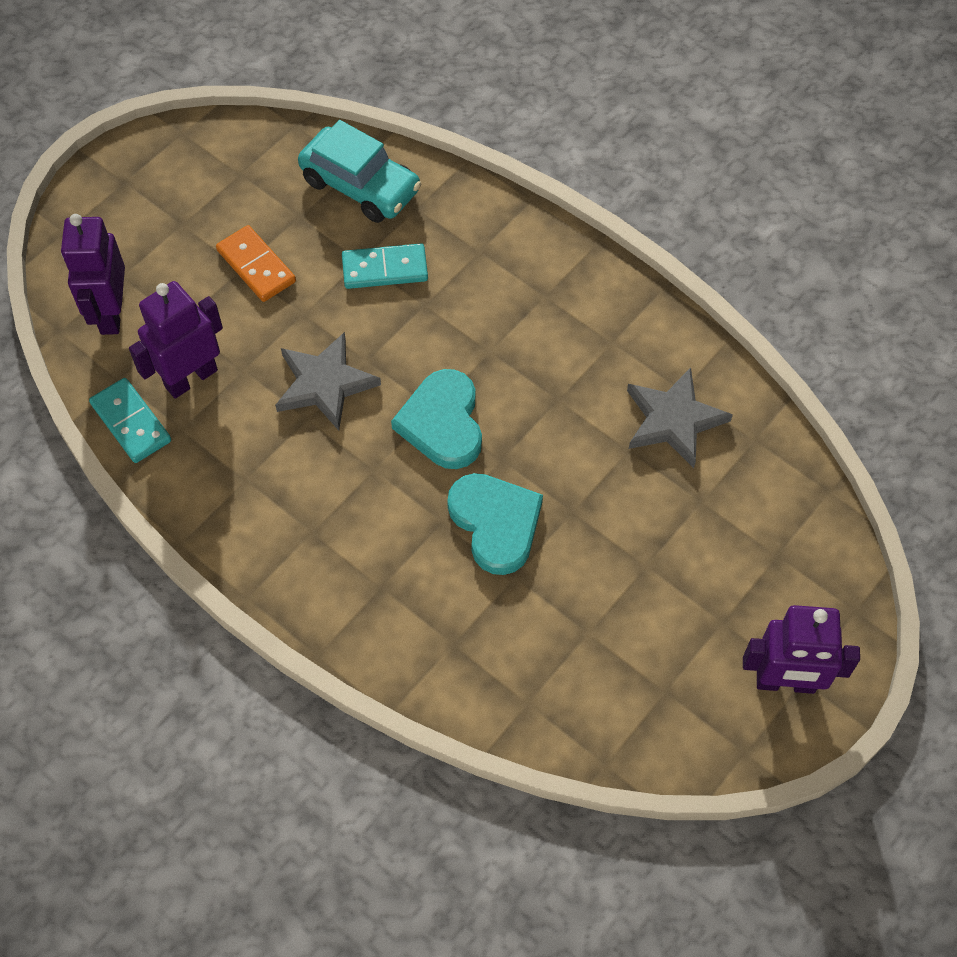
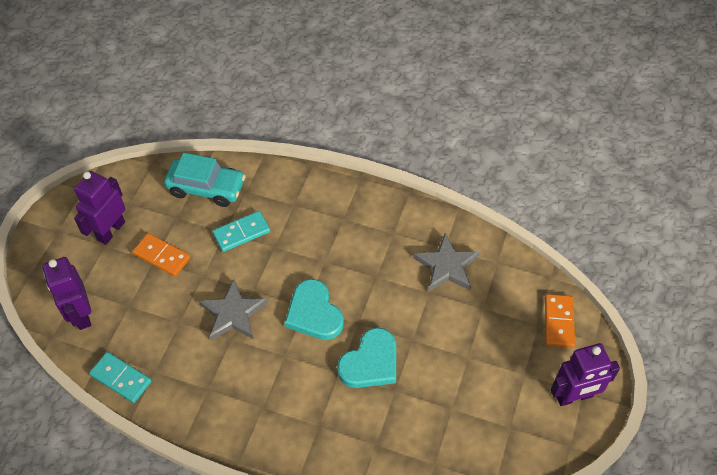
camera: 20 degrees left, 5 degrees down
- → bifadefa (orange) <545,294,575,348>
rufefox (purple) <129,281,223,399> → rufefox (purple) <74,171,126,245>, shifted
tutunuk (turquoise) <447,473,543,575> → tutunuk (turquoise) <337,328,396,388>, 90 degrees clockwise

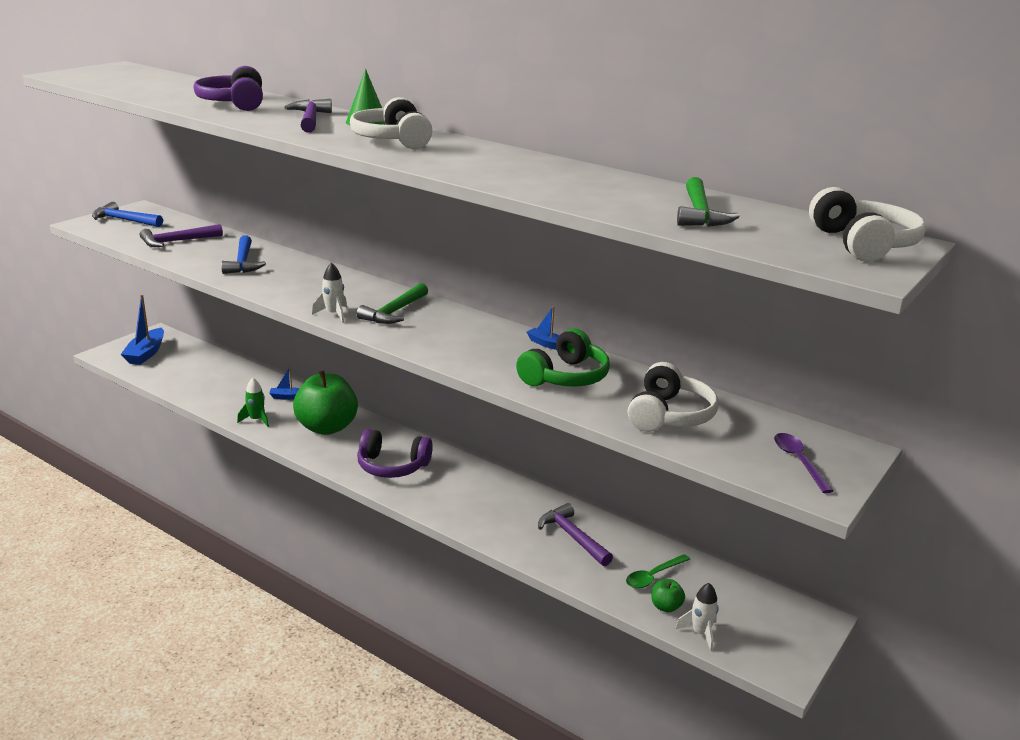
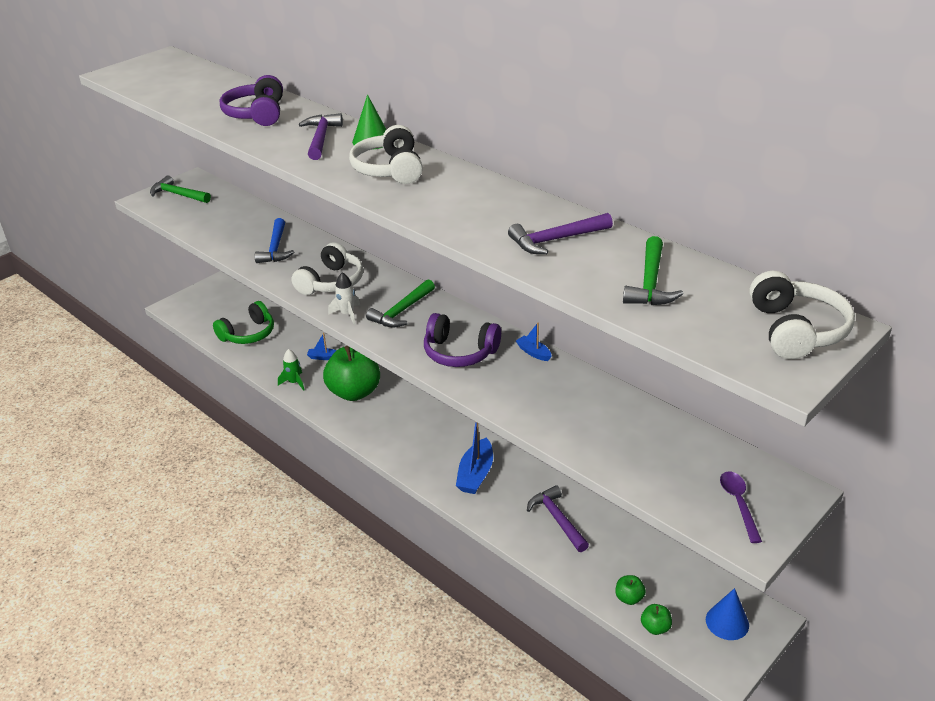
camera: 10 degrees right, 10 degrees up
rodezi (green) <626,554,690,589> → -
- → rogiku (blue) <706,588,749,640>
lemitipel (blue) <121,295,164,365> → lemitipel (blue) <456,421,493,494>, shifted
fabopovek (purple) <140,224,223,247> → fabopovek (purple) <508,213,613,254>, shifted
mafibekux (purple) <357,429,433,478> → mafibekux (purple) <424,313,501,367>, shifted
mafibekux (green) <516,328,610,387> → mafibekux (green) <213,301,274,344>, shifted
mafibekux (white) <628,362,719,432> → mafibekux (white) <292,242,363,295>, shifted
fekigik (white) <676,583,719,651> → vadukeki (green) <641,604,672,635>
fabopovek (blue) <92,202,163,227> → fabopovek (green) <150,175,211,203>

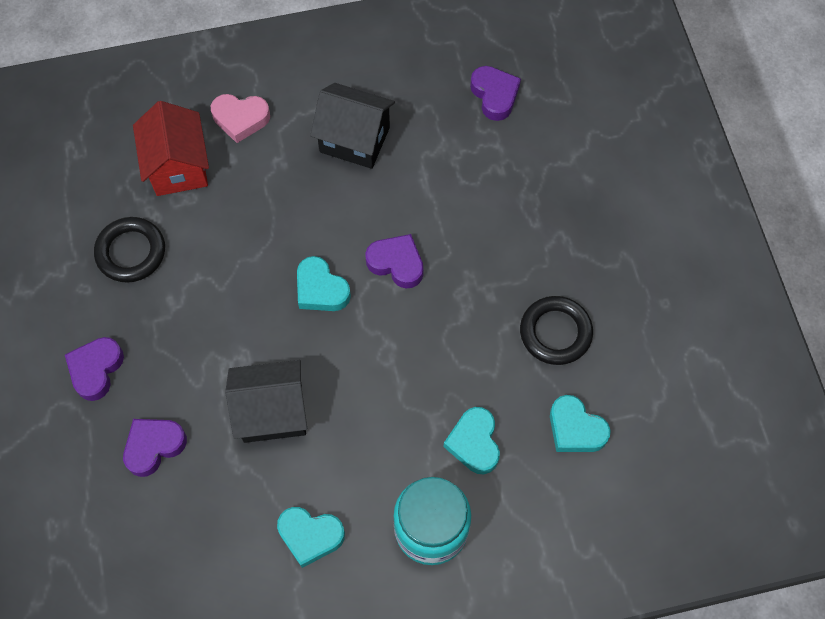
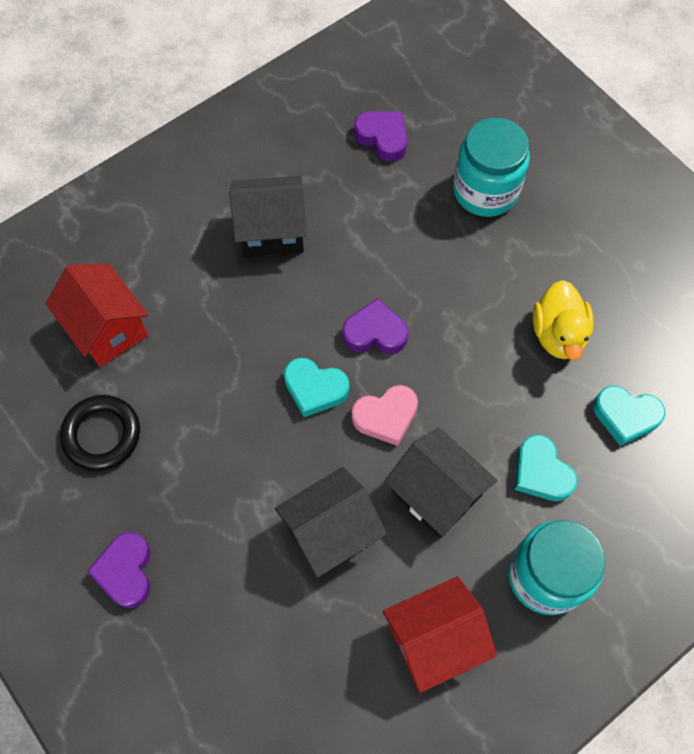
camera: 25 degrees left, 0 degrees up
tutunuk (purple) <123,419,187,477> → -
- → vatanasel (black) <384,427,497,538>
- → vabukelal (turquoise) <453,118,530,217>
tutunuk (pink) <211,94,270,143> → tutunuk (pink) <352,385,418,446>, shifted
tutunuk (turquoise) <277,507,345,568> → vatanasel (red) <383,576,497,693>
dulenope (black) <520,296,593,365> → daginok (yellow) <533,280,594,361>

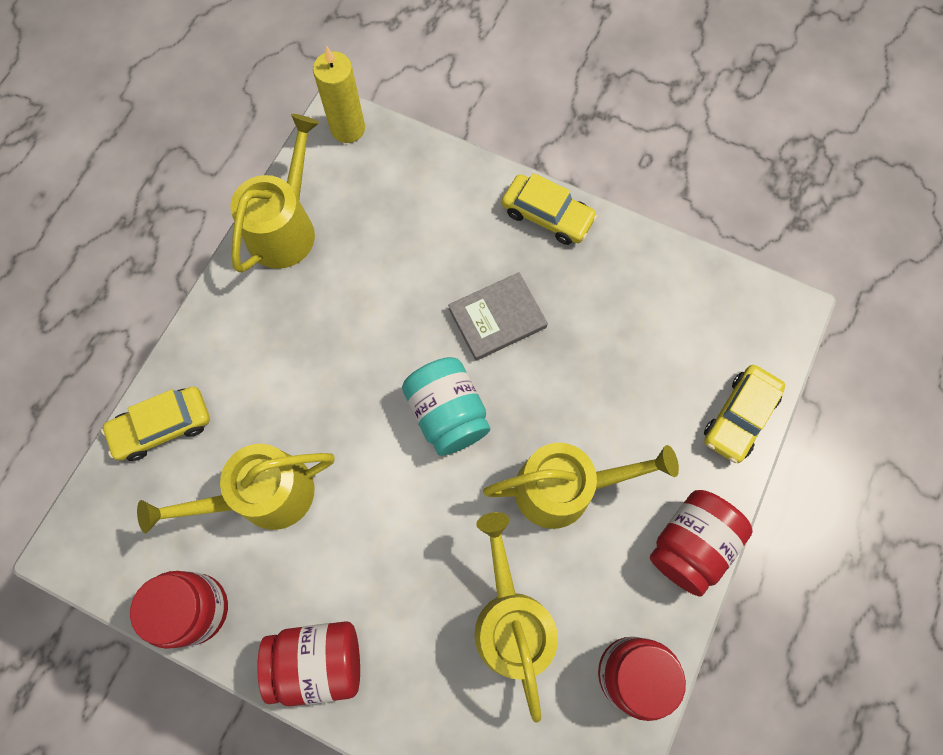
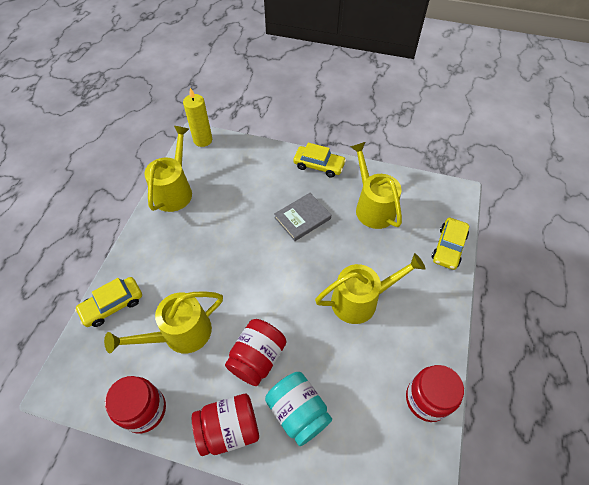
camera: 10 degrees left, 15 degrees down
vabukelal (turquoise) <402,357,490,456> → vabukelal (turquoise) <265,372,332,446>, shifted
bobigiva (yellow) <474,512,558,723> → bobigiva (yellow) <350,142,402,229>, shifted
vabukelal (red) <650,490,753,597> → vabukelal (red) <225,319,286,386>, shifted

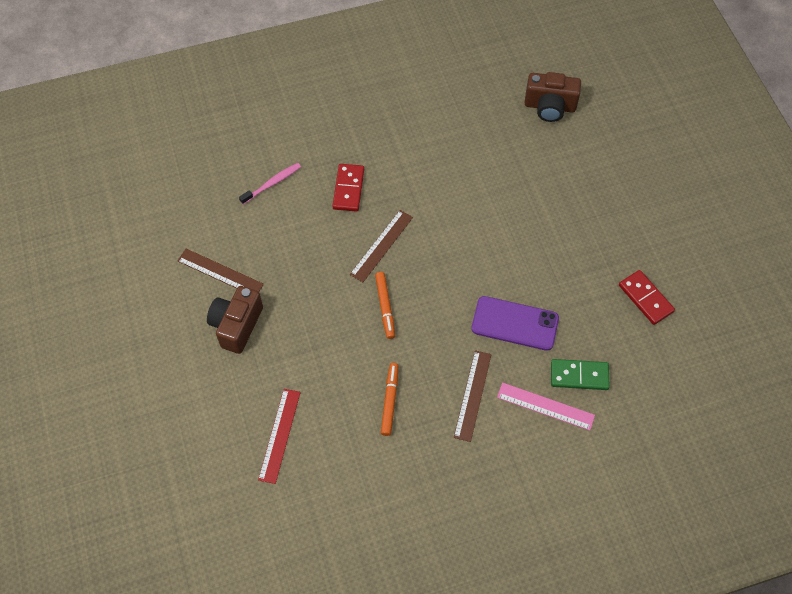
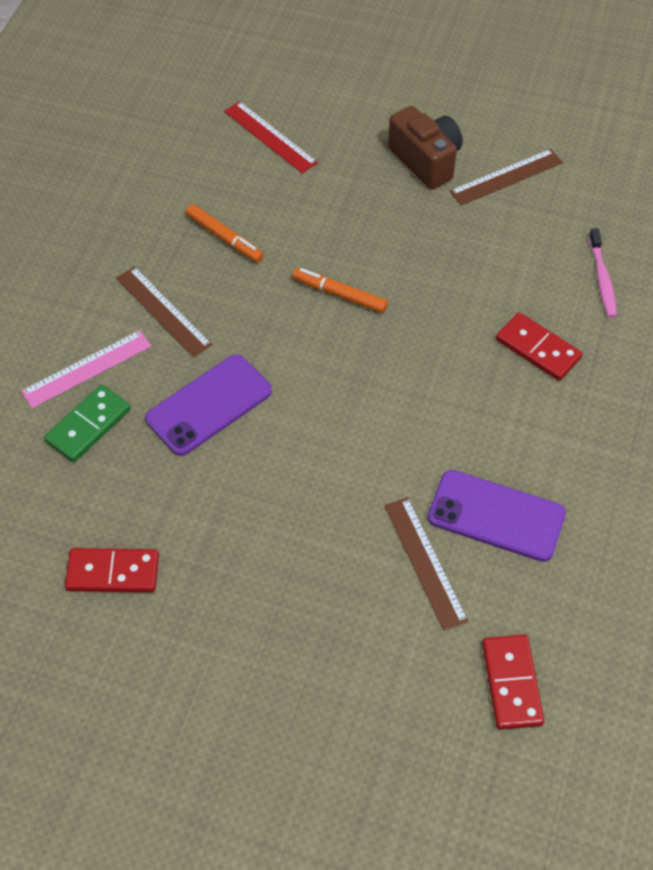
camera: 125 degrees right, 5 degrees down
- → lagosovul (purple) <428,470,566,562>
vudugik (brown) <350,210,413,282> → vudugik (brown) <384,497,469,631>, shifted
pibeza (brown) <525,72,581,122> → bifadefa (red) <482,634,544,730>

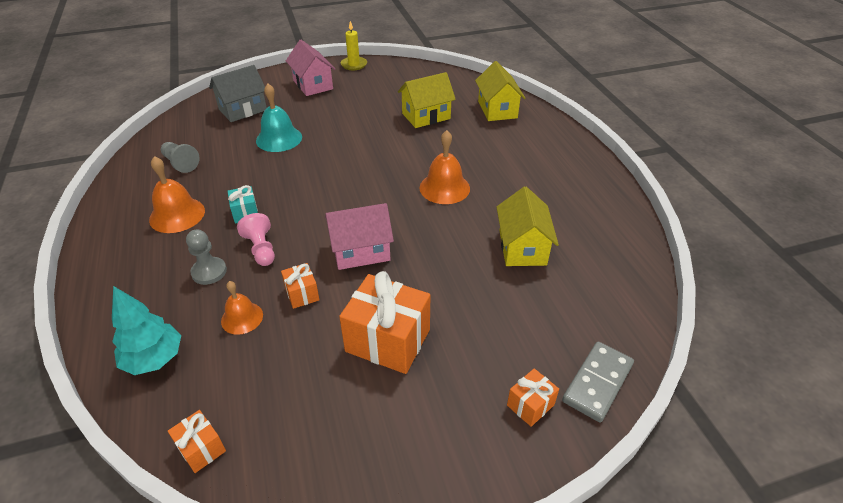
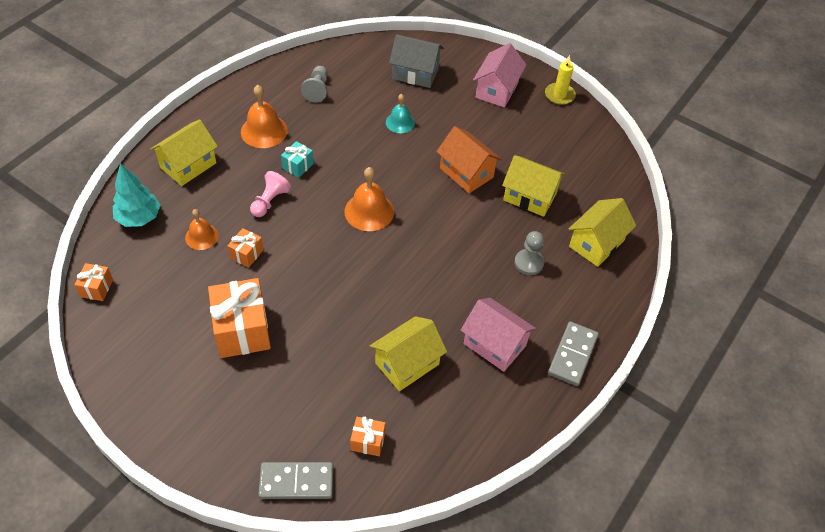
camera: 50 degrees right, 10 degrees up
- → vatanasel (yellow) <150,119,218,186>
- → vatanasel (orange) <436,126,502,194>
- → bifadefa (grey) <548,321,599,386>
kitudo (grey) <186,229,227,285> → kitudo (grey) <514,231,544,275>, shifted
vatanasel (pink) <325,203,394,270> → vatanasel (pink) <461,298,536,372>, shifted
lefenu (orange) <419,130,470,204> → lefenu (orange) <344,167,394,231>, shifted
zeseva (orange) <507,368,559,427> → zeseva (orange) <350,417,386,456>, shifted
lefenu (turquoise) <256,84,302,152> → lefenu (turquoise) <386,94,415,133>, x0.64

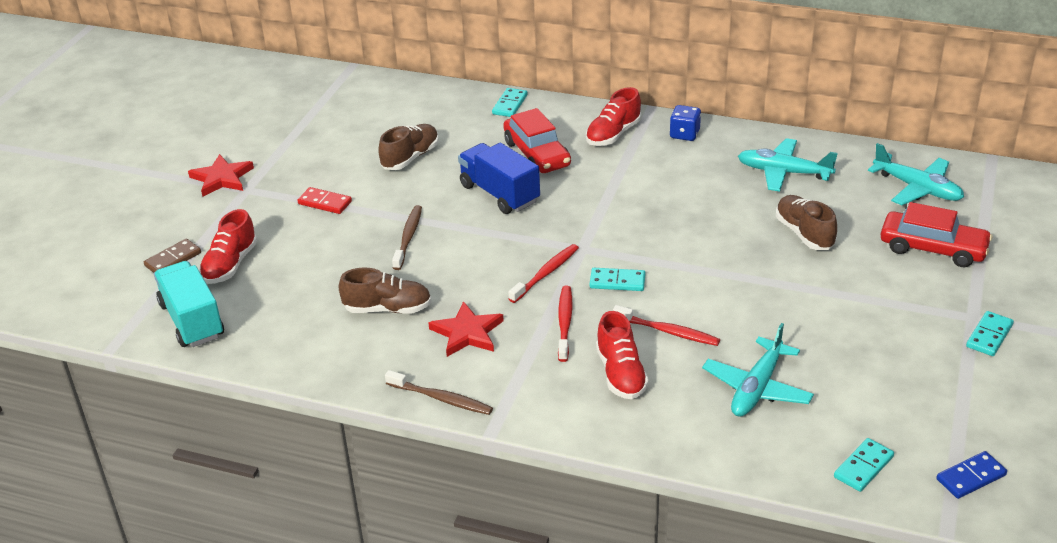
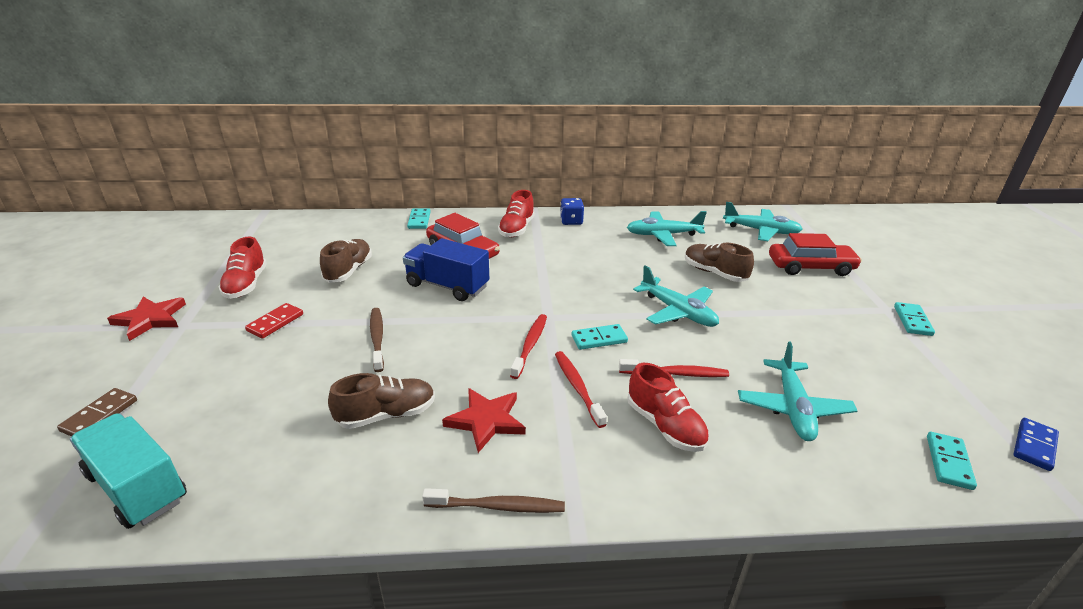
camera: 25 degrees left, 5 degrees down
- → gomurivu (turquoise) <633,265,719,327>
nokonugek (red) <199,209,257,284> → nokonugek (red) <219,237,267,299>, shifted
bifadefa (red) <297,187,352,214> → bifadefa (red) <245,303,303,339>, 60 degrees counterclockwise

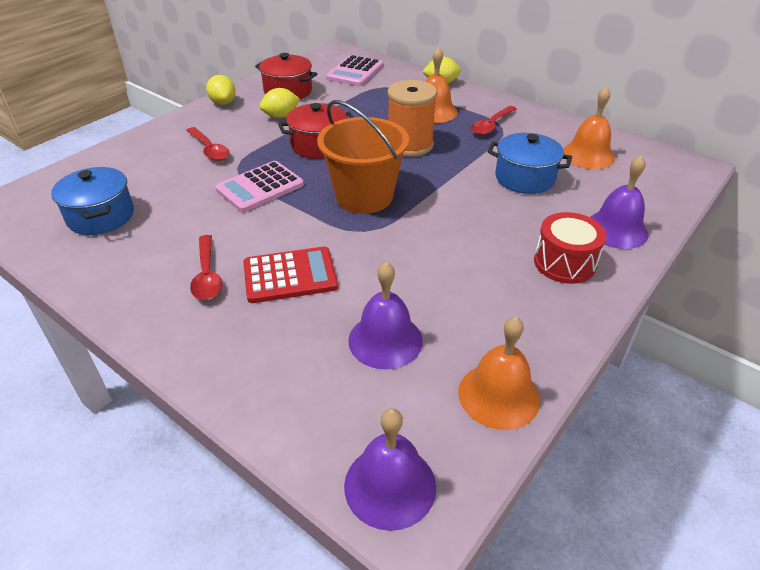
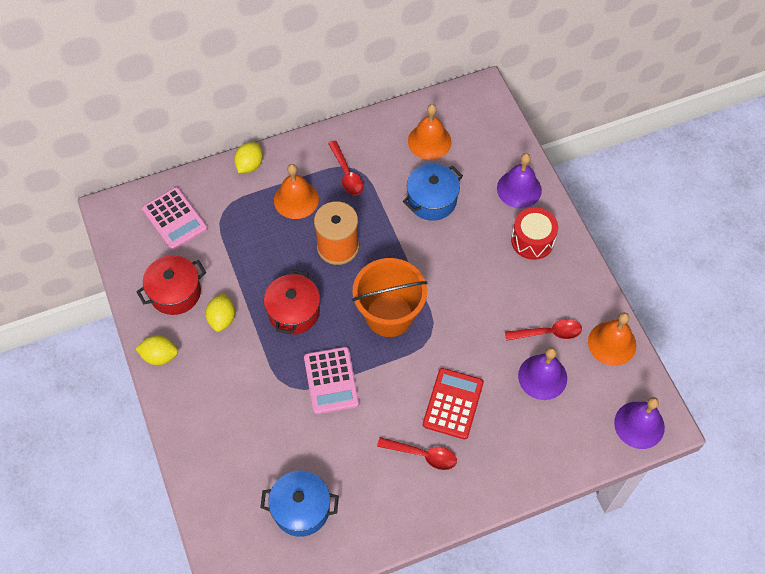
camera: 60 degrees left, 20 degrees up
rodezi (red) <186,127,230,161> → rodezi (red) <505,319,582,341>, shifted

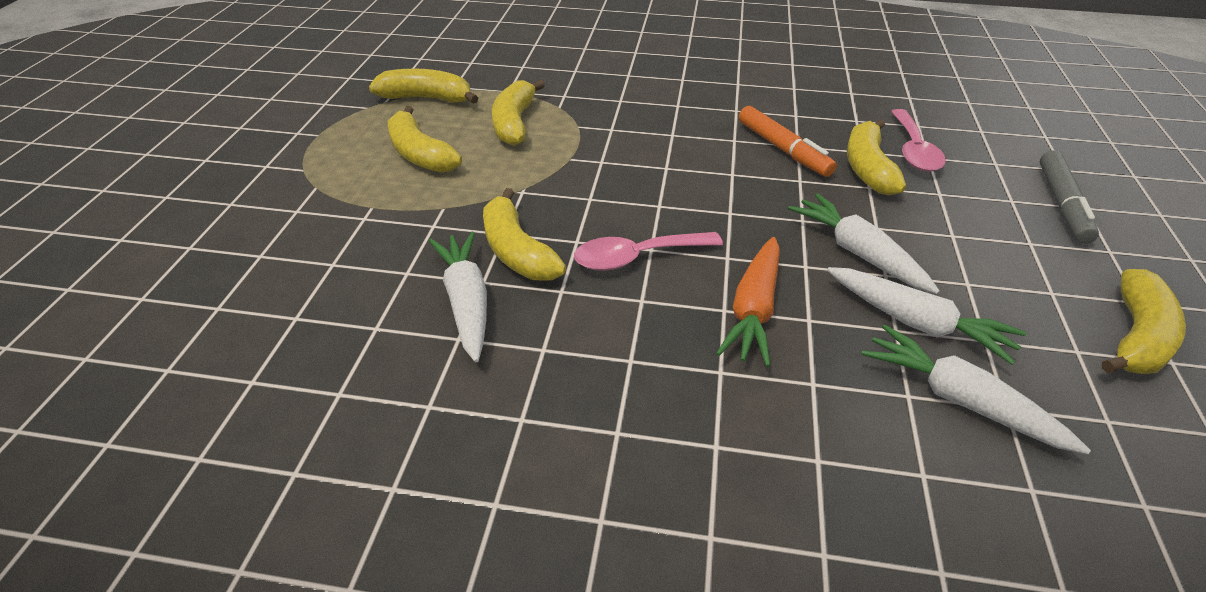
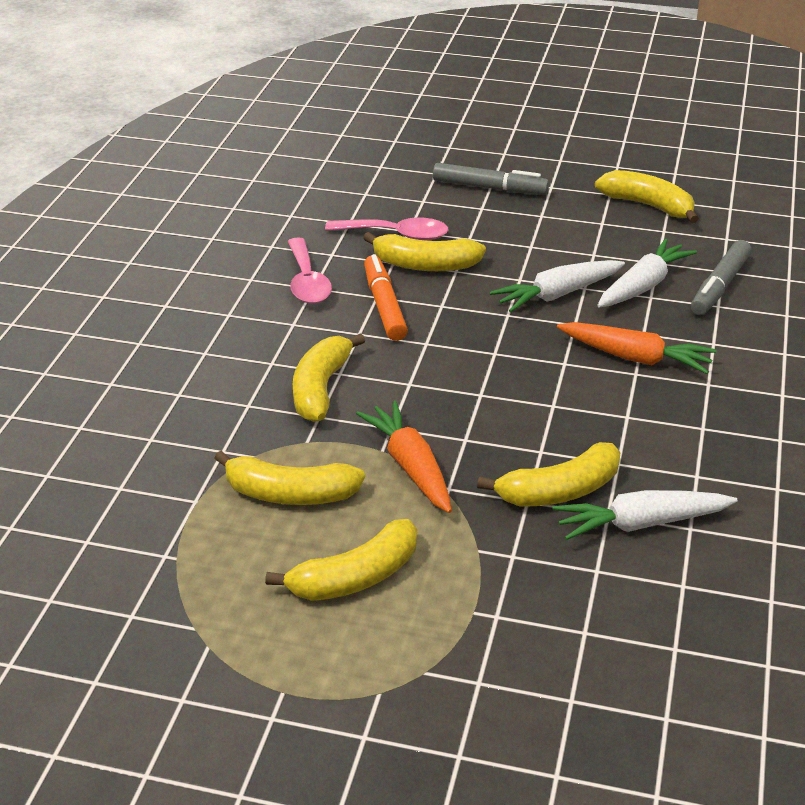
camera: 85 degrees left, 5 degrees down
- → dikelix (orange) <356,401,452,513>
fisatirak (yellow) <369,69,478,104> → fisatirak (yellow) <293,333,365,422>, shifted
rodezi (pink) <574,232,723,271> → rodezi (pink) <287,237,332,304>, shifted
dikelix (white) <861,324,1091,454> → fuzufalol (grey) <691,240,752,315>
fuzufalol (orange) <739,106,837,177> → fuzufalol (orange) <364,254,408,341>, 75 degrees counterclockwise

